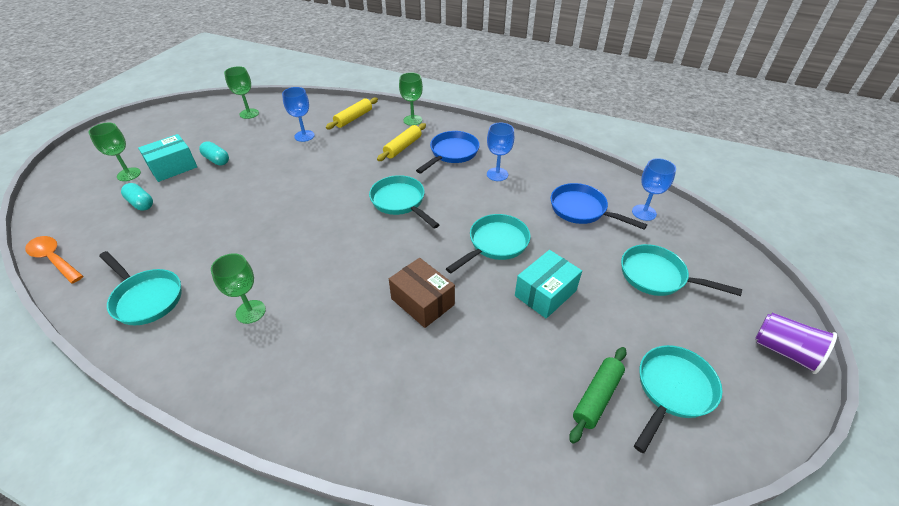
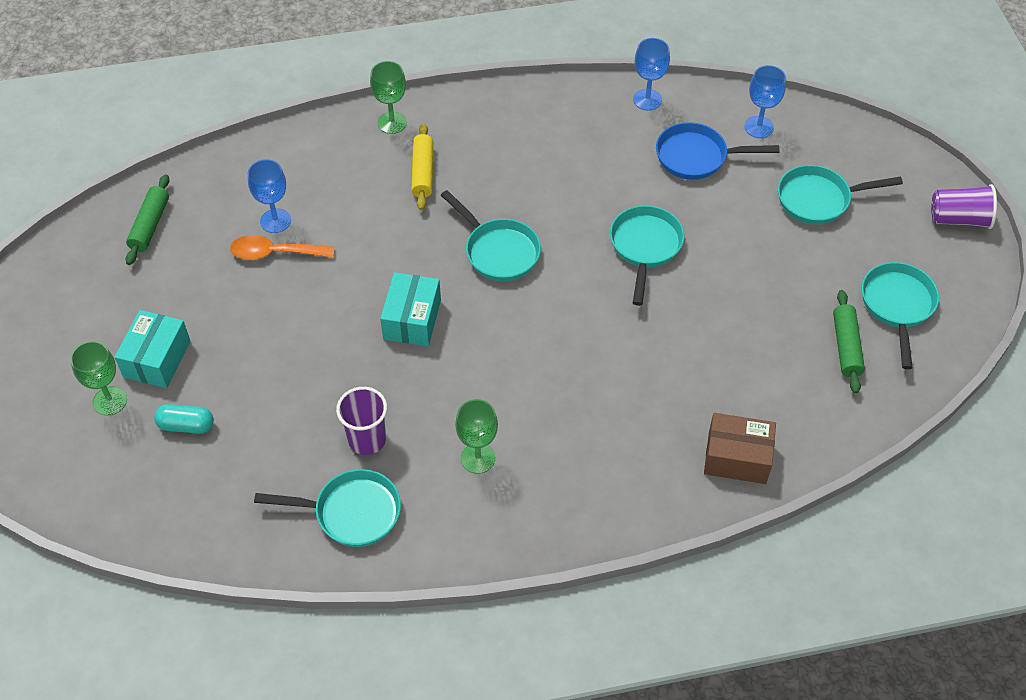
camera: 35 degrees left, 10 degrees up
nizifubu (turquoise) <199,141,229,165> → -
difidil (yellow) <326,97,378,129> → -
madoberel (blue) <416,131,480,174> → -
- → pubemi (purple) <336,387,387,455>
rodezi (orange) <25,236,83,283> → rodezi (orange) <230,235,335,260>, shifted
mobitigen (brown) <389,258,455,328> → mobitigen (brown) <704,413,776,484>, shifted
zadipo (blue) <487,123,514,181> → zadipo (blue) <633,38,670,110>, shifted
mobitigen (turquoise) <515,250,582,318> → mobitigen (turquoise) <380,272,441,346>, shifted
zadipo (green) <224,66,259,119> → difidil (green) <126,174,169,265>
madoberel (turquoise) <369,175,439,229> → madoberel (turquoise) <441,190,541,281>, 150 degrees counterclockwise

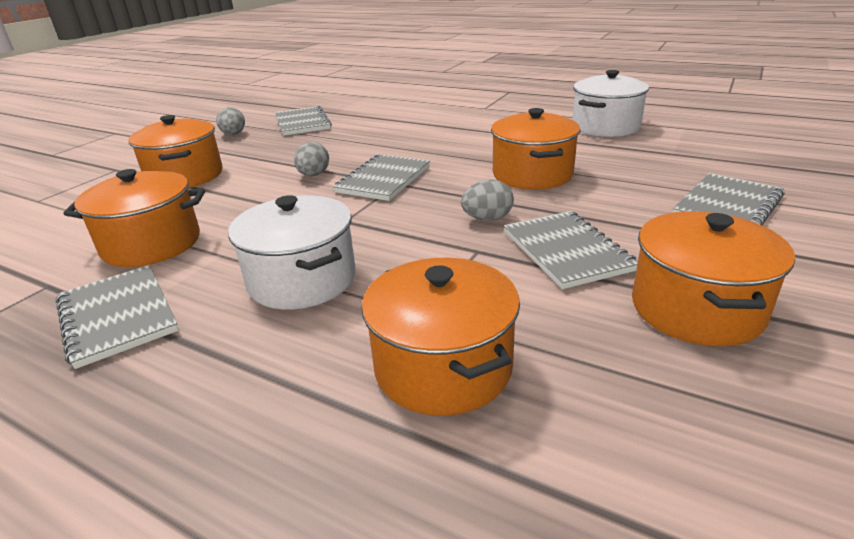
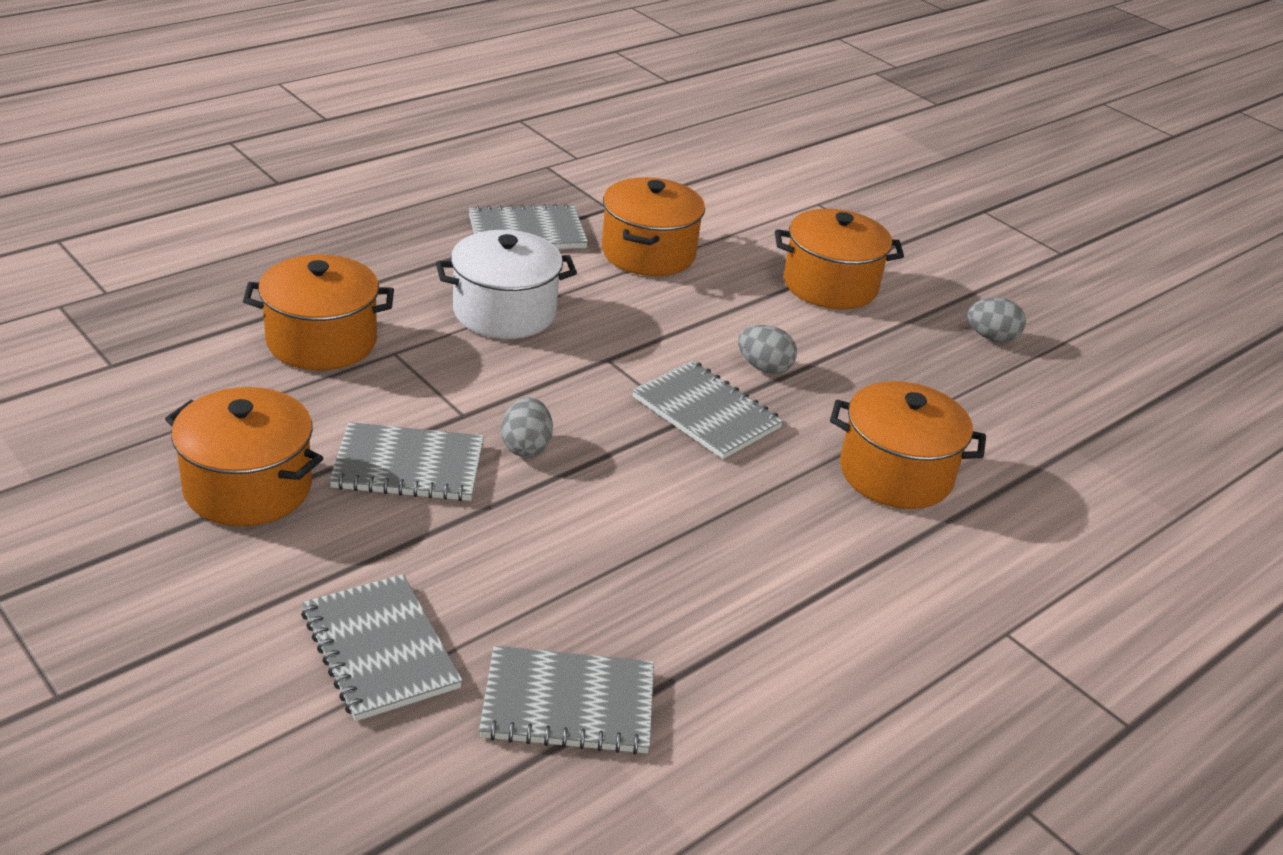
camera: 105 degrees right, 5 degrees up
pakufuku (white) <572,70,649,137> → -
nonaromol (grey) <275,106,332,136> → nonaromol (grey) <479,646,654,755>, shifted
pakufuku (orange) <491,108,580,190> → pakufuku (orange) <830,381,986,509>, shifted

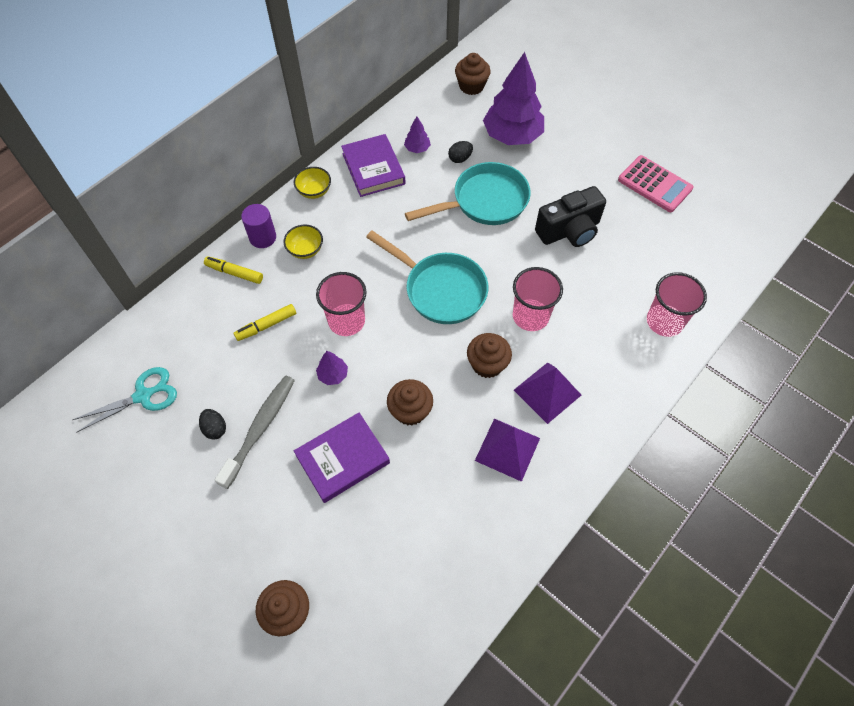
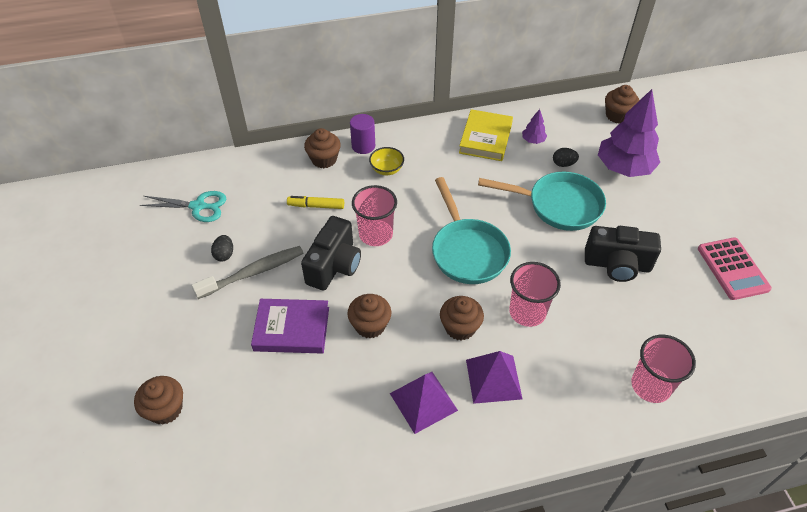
camera: 35 degrees right, 10 degrees down
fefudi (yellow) <294,167,331,199> → -
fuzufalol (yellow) <204,256,263,284> → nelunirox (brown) <304,128,341,168>
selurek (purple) <316,351,348,385> → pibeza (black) <301,216,361,291>
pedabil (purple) <341,134,406,197> → pedabil (yellow) <459,109,513,161>

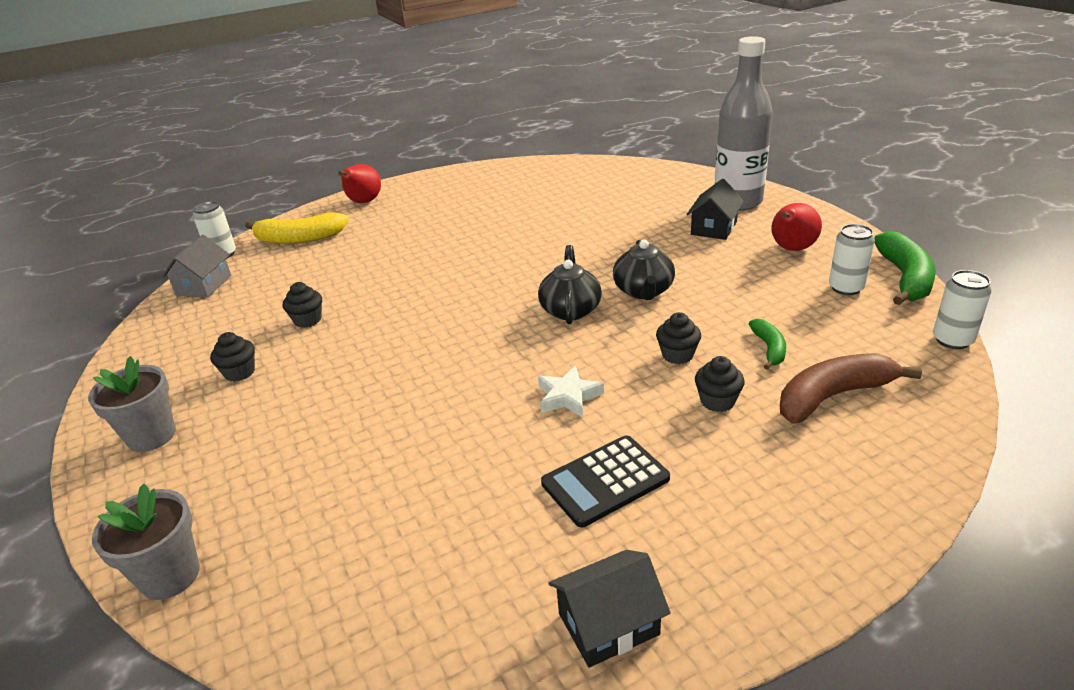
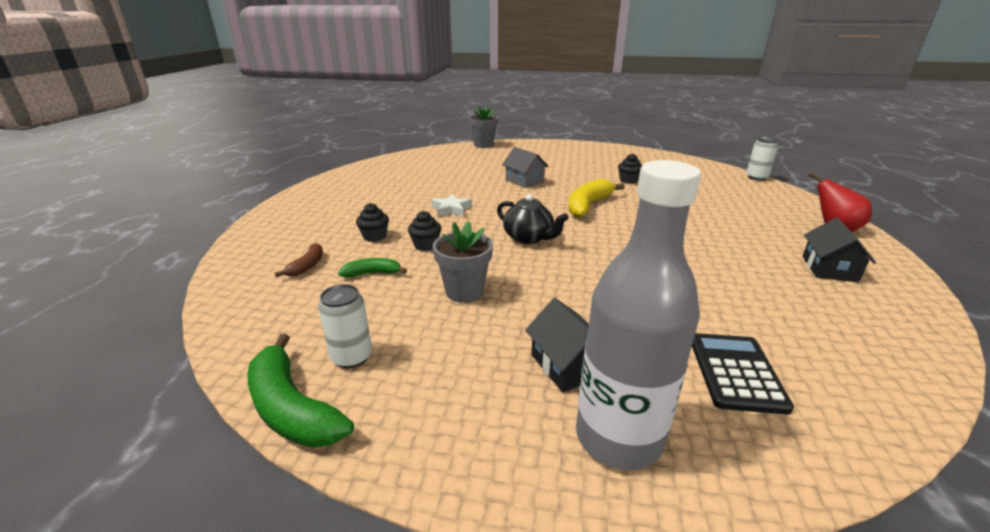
camera: 125 degrees right, 5 degrees down
nelunirox (black) <210,332,255,382> → -
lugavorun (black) <613,240,675,300> → -
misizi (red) <771,203,822,251> → -
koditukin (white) <933,270,992,349> → -
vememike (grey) <88,356,176,452> → vememike (grey) <433,221,493,303>, shifted
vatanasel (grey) <162,235,231,298> → vatanasel (grey) <502,147,549,188>, shifted
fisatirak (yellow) <245,213,349,244> → fisatirak (yellow) <568,179,625,218>, shifted
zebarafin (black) <541,435,670,528> → zebarafin (black) <692,333,794,415>, shifted
vatanasel (black) <549,550,671,668> → vatanasel (black) <802,218,876,282>, shifted
fisatirak (green) <749,319,786,370> → fisatirak (green) <338,258,407,277>, 135 degrees clockwise
fisatirak (brown) <780,353,922,423> → fisatirak (brown) <275,243,323,277>, x0.55

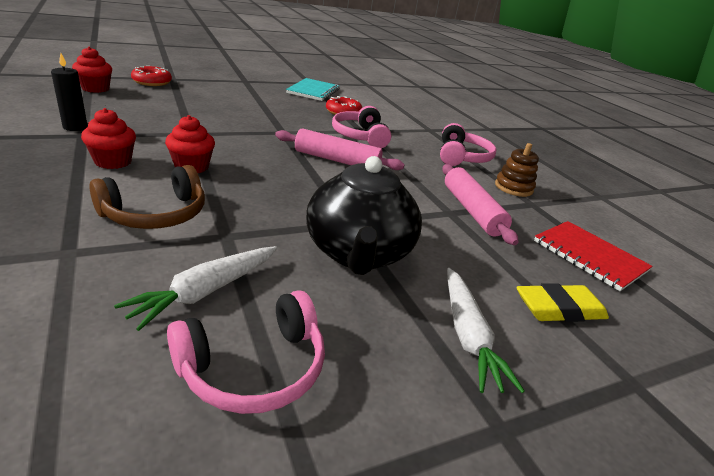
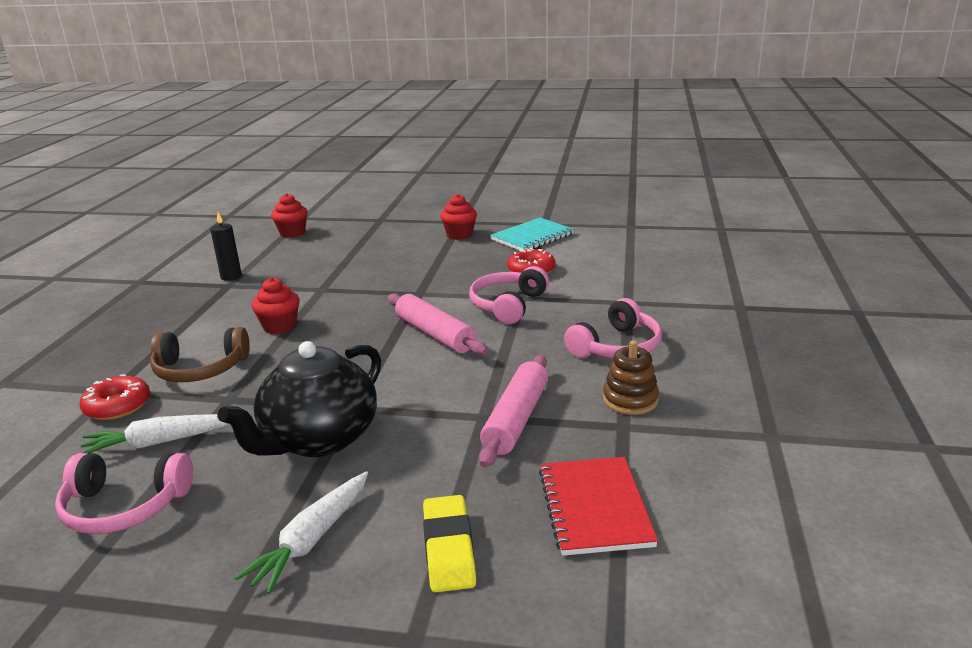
camera: 40 degrees right, 5 degrees down
nelunirox (red) <81,108,136,169> → nelunirox (red) <440,194,477,240>, shifted
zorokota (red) <131,65,172,86> → zorokota (red) <80,375,150,420>, shifted
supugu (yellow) <517,283,609,322> → supugu (yellow) <423,495,476,593>, 60 degrees clockwise

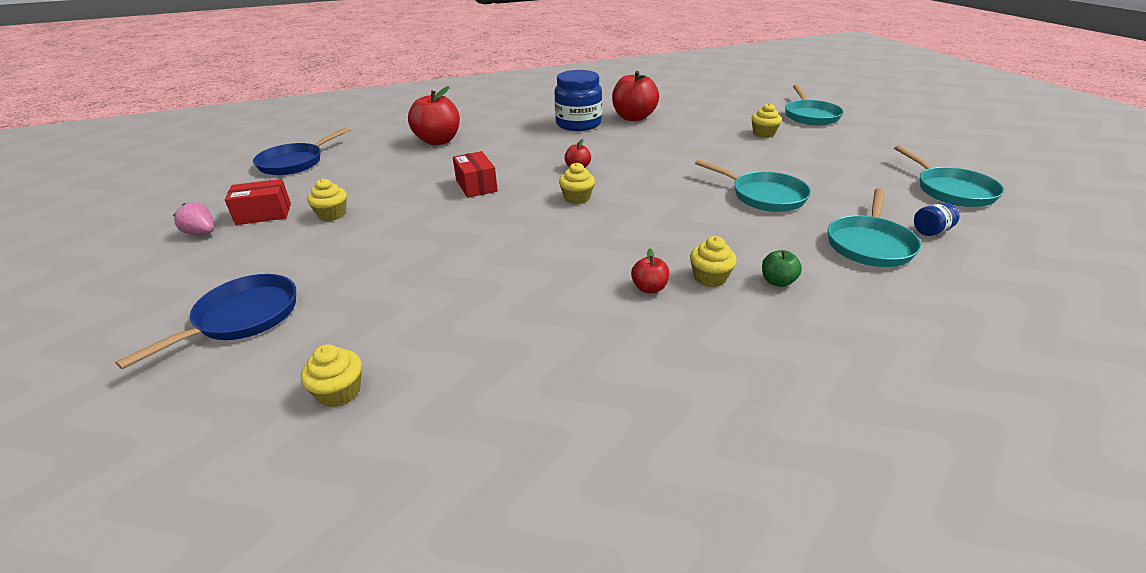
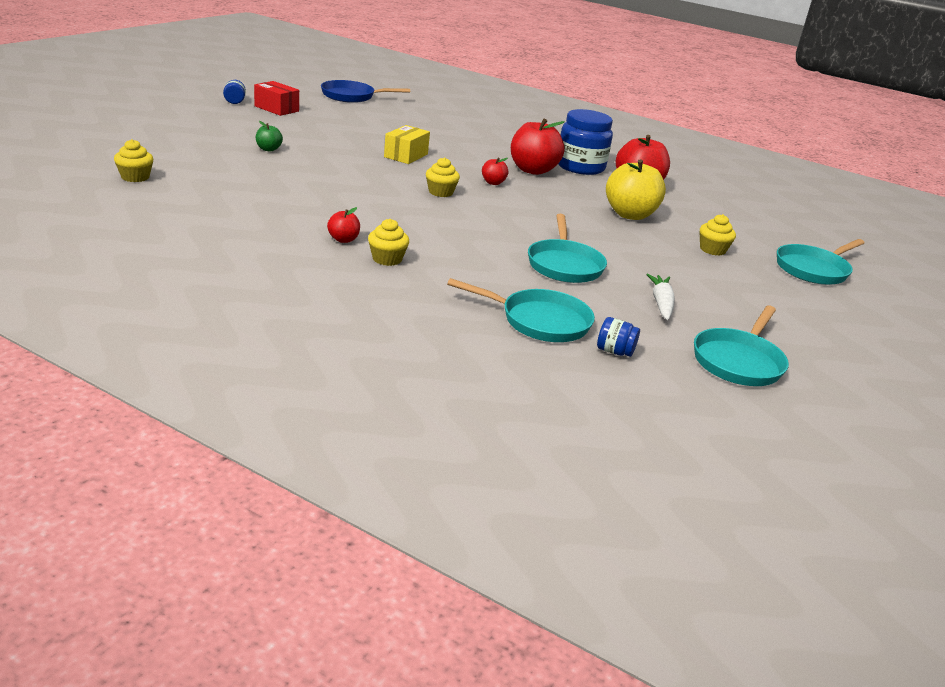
camera: 45 degrees right, 5 degrees down
madoberel (blue) <115,274,296,369> → -
nelunirox (yellow) <307,179,347,221> → -
- → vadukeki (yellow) <606,159,666,220>
- → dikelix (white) <646,274,675,320>
vadukeki (red) <408,86,460,145> → vadukeki (red) <511,118,565,175>, shifted
vadukeki (green) <762,250,802,287> → vadukeki (green) <256,121,283,151>, shifted
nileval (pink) <173,203,214,235> → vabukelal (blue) <223,80,246,104>
mobitigen (red) <453,151,498,198> → mobitigen (yellow) <384,125,430,164>
madoberel (turquoise) <828,188,921,267> → madoberel (turquoise) <447,278,595,342>, 150 degrees counterclockwise

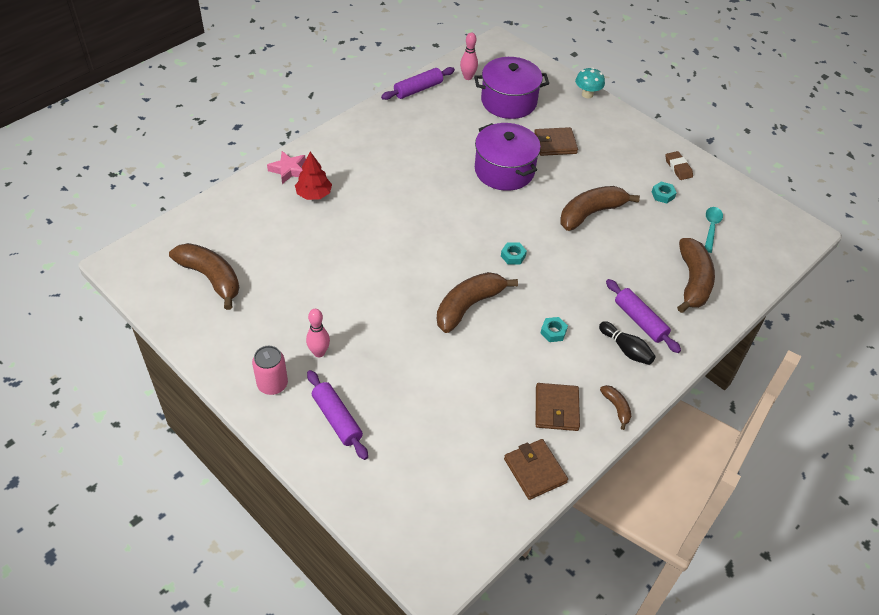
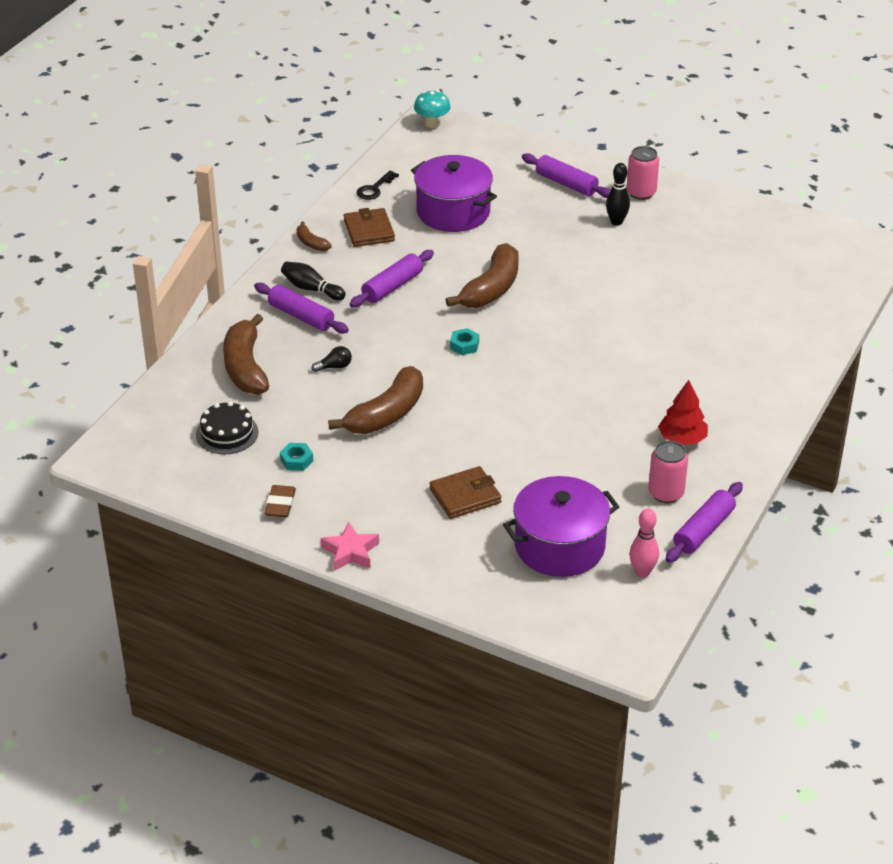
camera: 165 degrees right, 10 degrees down
fisatirak (brown) <169,243,239,310> → -
- → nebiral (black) <312,346,352,372>
- → koditukin (pink) <648,441,688,503>
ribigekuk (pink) <267,151,306,184> → ribigekuk (pink) <321,522,379,571>, shifted
selurek (red) <295,152,332,200> → selurek (red) <658,380,708,445>, shifted
pakufuku (purple) <475,123,541,191> → pakufuku (purple) <411,155,497,232>, shifted
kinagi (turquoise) <575,67,605,98> → kinagi (turquoise) <414,90,451,128>, shifted
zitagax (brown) <504,439,568,500> → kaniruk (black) <356,171,399,200>
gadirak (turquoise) <540,317,568,342> → difidil (purple) <350,250,434,308>
rodezi (turquoise) <705,207,723,253> → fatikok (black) <196,401,258,454>
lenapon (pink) <306,309,330,357> → lenapon (black) <606,163,630,226>
supugu (brown) <665,151,693,180> → supugu (brown) <264,485,296,517>, 45 degrees clockwise

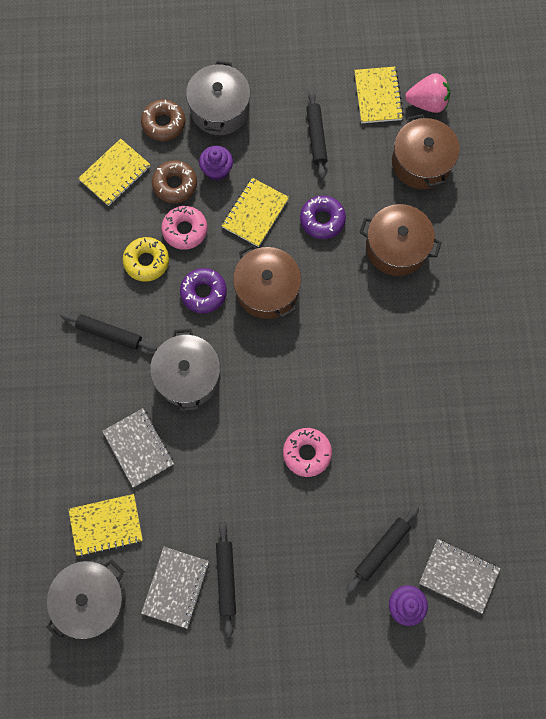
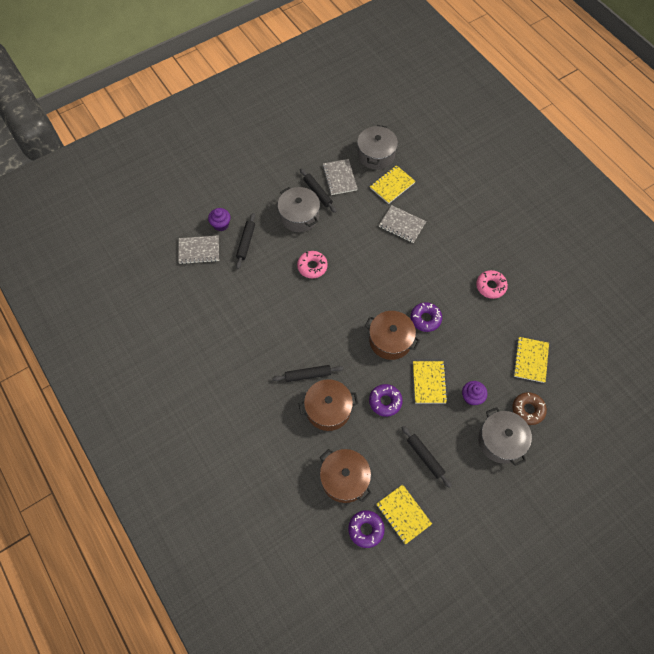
camera: 150 degrees right, 10 degrees down
zorokota (yellow) <123,237,169,282> → -
zorokota (brown) <152,160,197,203> → -
difidil (black) <60,313,157,352> → difidil (black) <272,365,343,382>, shifted
pakufuku (grey) <150,329,220,412> → pakufuku (grey) <278,187,320,232>, shifted
zorokota (pink) <161,206,207,250> → zorokota (pink) <476,270,508,299>, shifted
nileval (pink) <405,73,450,113> → zorokota (purple) <348,510,385,548>

